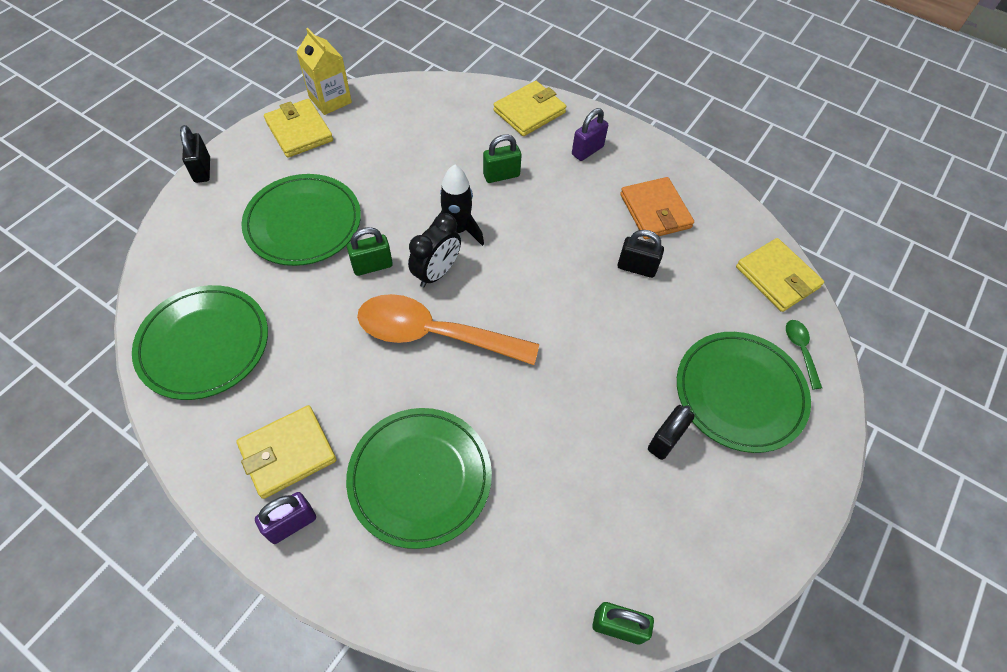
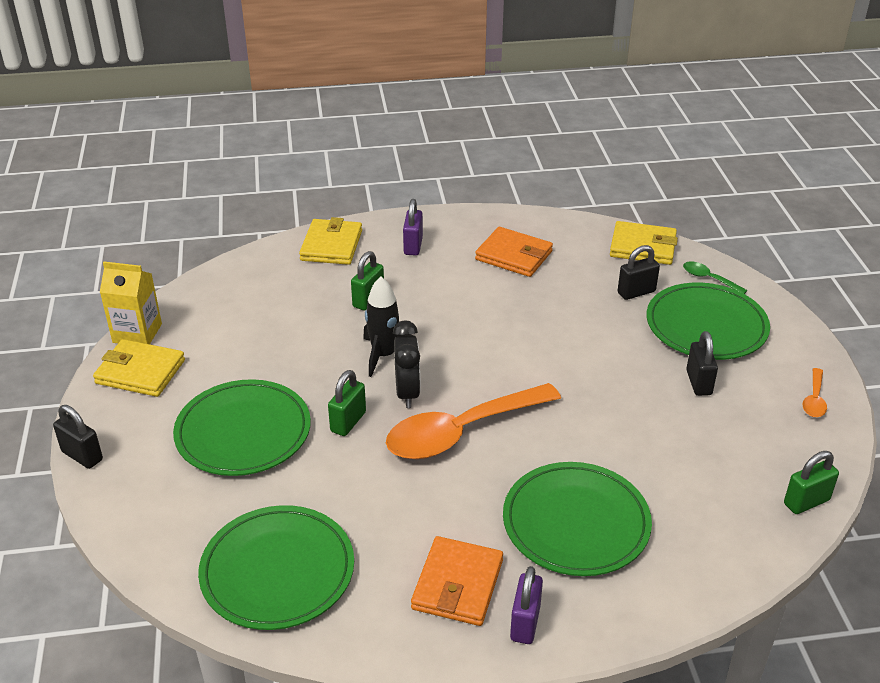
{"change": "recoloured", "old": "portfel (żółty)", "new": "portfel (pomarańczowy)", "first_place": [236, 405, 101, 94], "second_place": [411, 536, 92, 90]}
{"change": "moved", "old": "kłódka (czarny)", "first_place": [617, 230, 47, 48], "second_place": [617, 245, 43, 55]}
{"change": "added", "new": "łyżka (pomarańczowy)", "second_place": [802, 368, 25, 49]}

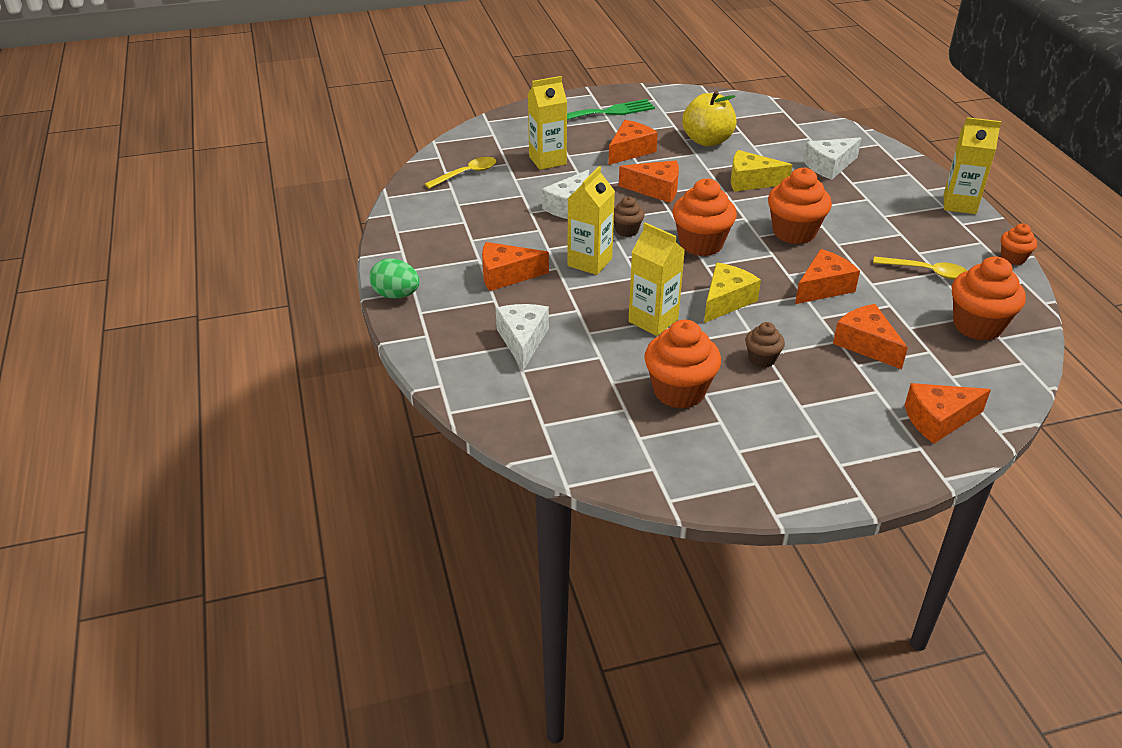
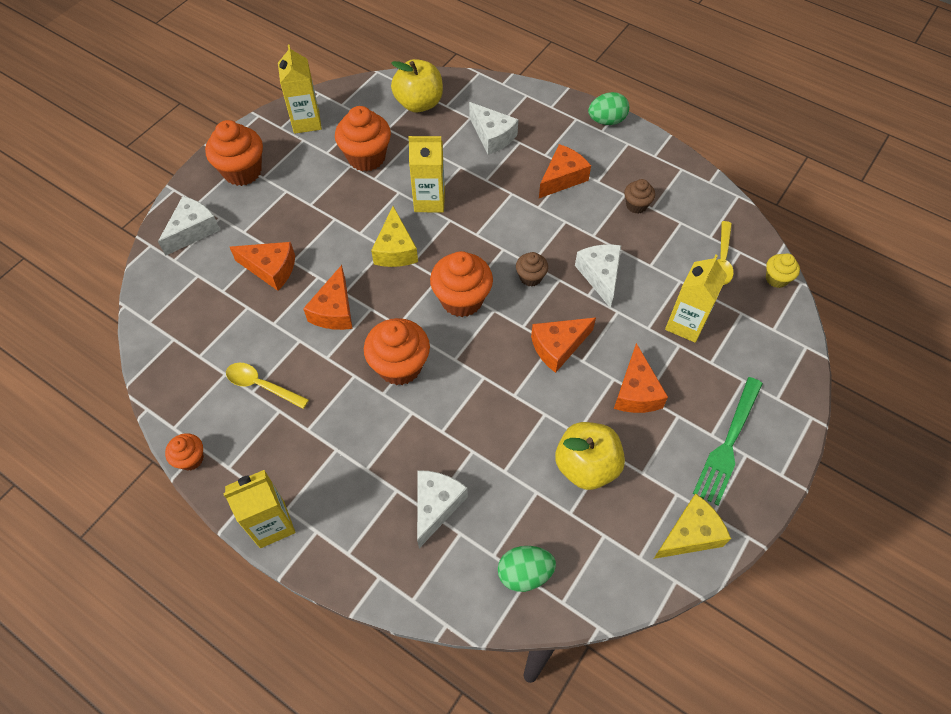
{"change": "moved", "old": "karton mleka (żółty)", "first_place": [567, 166, 48, 109], "second_place": [278, 44, 44, 90]}
{"change": "moved", "old": "ser (żółty)", "first_place": [731, 150, 61, 42], "second_place": [654, 494, 77, 65]}
{"change": "moved", "old": "muffinka (brązowy)", "first_place": [745, 322, 40, 46], "second_place": [624, 179, 31, 34]}
{"change": "turned", "old": "łyżka (żółty)", "first_place": [873, 257, 94, 22], "second_place": [226, 363, 83, 46], "degrees": 45}
{"change": "recoloured", "old": "ser (pomarańczowy)", "new": "ser (biały)", "first_place": [904, 383, 87, 61], "second_place": [158, 196, 62, 60]}
{"change": "moved", "old": "muffinka (pomarańczowy)", "first_place": [952, 256, 74, 85], "second_place": [205, 120, 58, 66]}
{"change": "added", "new": "jabłko (żółty)", "second_place": [391, 59, 52, 53]}
{"change": "added", "new": "jajko (zielony)", "second_place": [498, 546, 58, 46]}
{"change": "added", "new": "muffinka (żółty)", "second_place": [766, 253, 34, 35]}

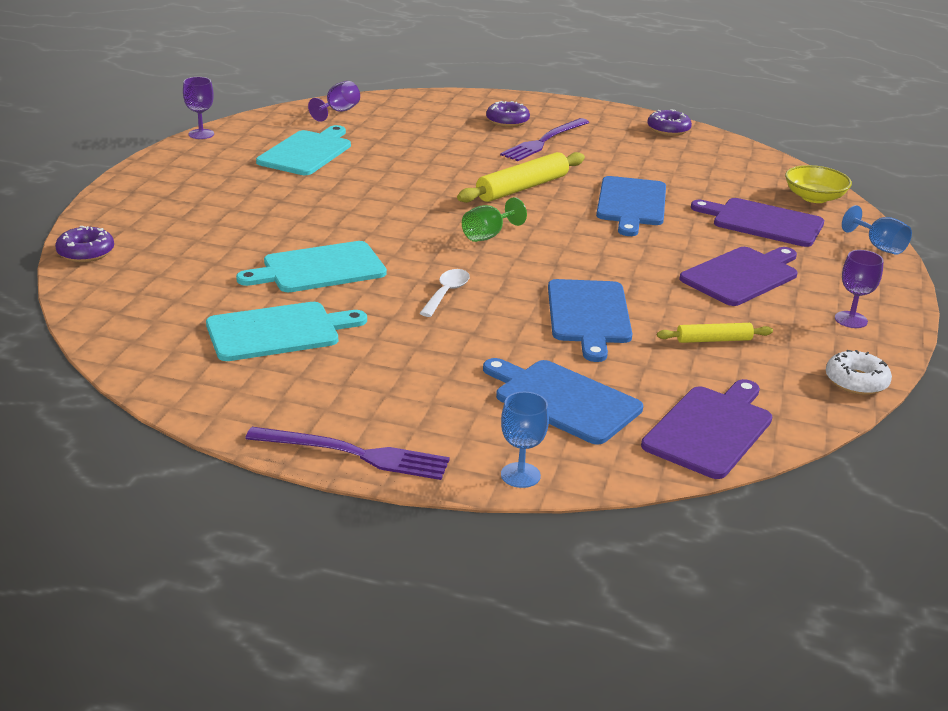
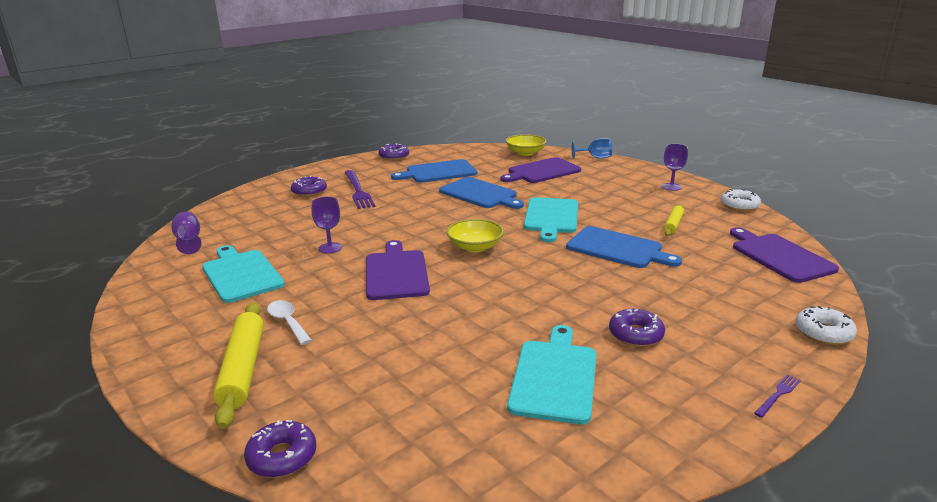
{"change": "moved", "old": "kielich (fioletowy)", "first_place": [183, 77, 31, 62], "second_place": [312, 197, 30, 57]}
{"change": "moved", "old": "deska do krojenia (turkusowy)", "first_place": [236, 241, 151, 51], "second_place": [524, 197, 54, 45]}
{"change": "resized", "old": "widelec (fioletowy)", "first_place": [245, 427, 205, 53], "second_place": [754, 375, 47, 43], "factor": 0.46}
{"change": "moved", "old": "łyżka (biały)", "first_place": [420, 269, 50, 48], "second_place": [267, 300, 45, 45]}
{"change": "moved", "old": "wałek do ciasta (żółty)", "first_place": [457, 152, 128, 51], "second_place": [213, 302, 51, 127]}
{"change": "replaced", "old": "kielich (zielony)", "new": "miska (żółty)", "first_place": [462, 197, 65, 45], "second_place": [446, 219, 58, 33]}
{"change": "moved", "old": "deska do krojenia (niebieski)", "first_place": [483, 358, 160, 87], "second_place": [391, 159, 86, 24]}
{"change": "replaced", "old": "kielich (niebieski)", "new": "donut (biały)", "first_place": [501, 392, 48, 96], "second_place": [795, 306, 62, 39]}
{"change": "moved", "old": "deska do krojenia (fioletowy)", "first_place": [679, 247, 119, 59], "second_place": [366, 240, 64, 60]}
{"change": "added", "new": "donut (fioletowy)", "second_place": [609, 309, 56, 38]}

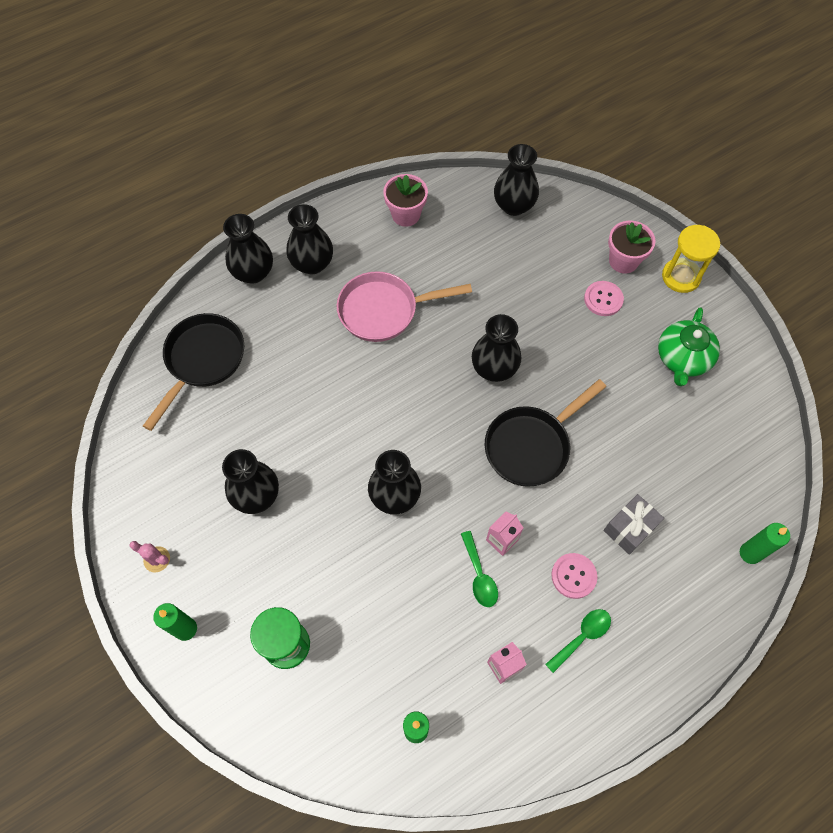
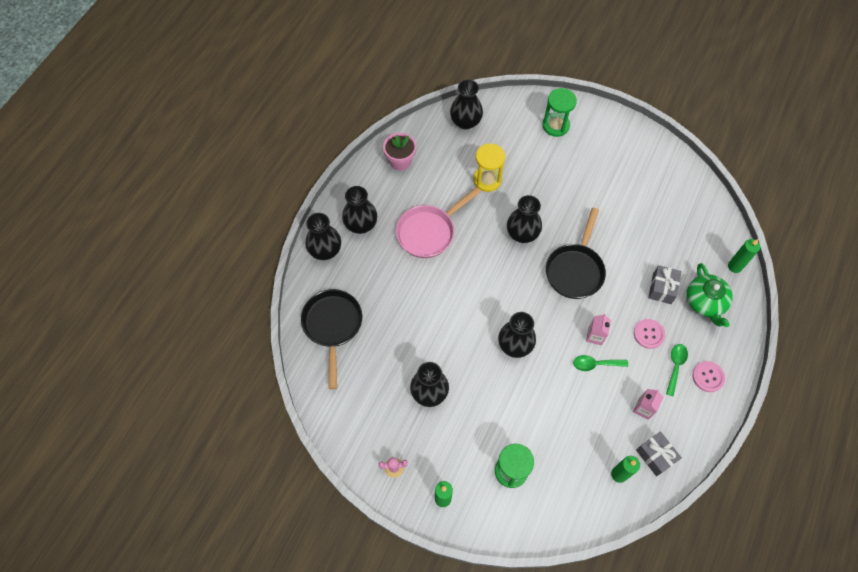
{"change": "turned", "old": "łyżka (zielony)", "first_place": [461, 531, 37, 76], "second_place": [573, 355, 55, 16], "degrees": 135}
{"change": "moved", "old": "guzik (różowy)", "first_place": [584, 281, 40, 35], "second_place": [692, 361, 33, 31]}
{"change": "replaced", "old": "doniczka (różowy)", "new": "klepsydra (zielony)", "first_place": [608, 221, 48, 52], "second_place": [542, 88, 35, 49]}
{"change": "moved", "old": "imbryk (zielony)", "first_place": [658, 307, 62, 79], "second_place": [686, 263, 47, 64]}
{"change": "moved", "old": "klepsydra (żółty)", "first_place": [662, 225, 58, 68], "second_place": [473, 144, 32, 48]}
{"change": "added", "new": "prezent (szary)", "second_place": [636, 431, 46, 45]}

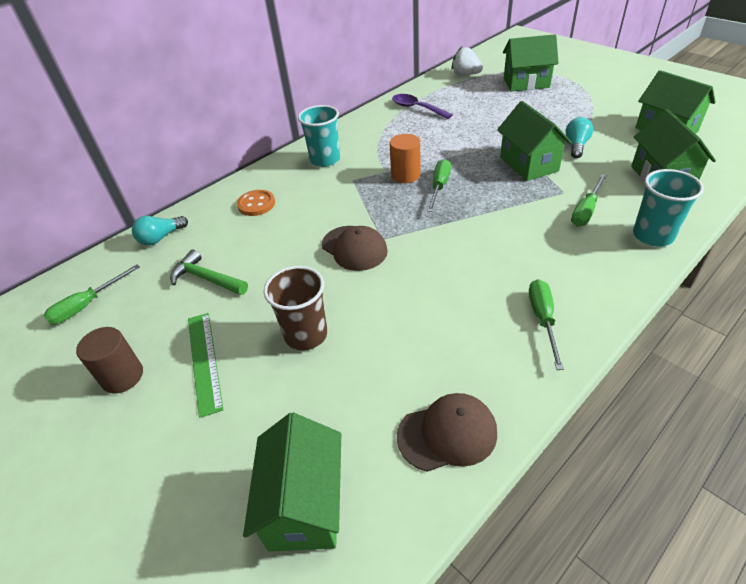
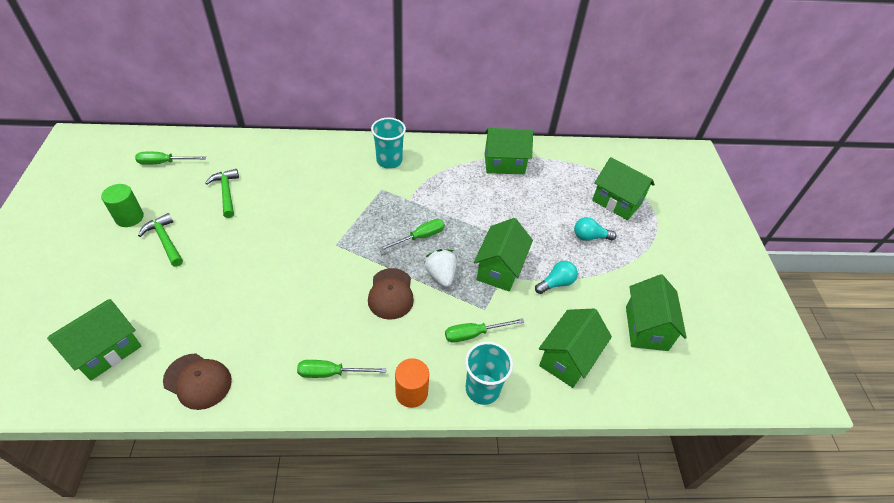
{"change": "recoloured", "old": "walec (brązowy)", "new": "walec (zielony)", "first_place": [76, 327, 67, 67], "second_place": [101, 184, 43, 43]}
{"change": "moved", "old": "żarówka (turkusowy)", "first_place": [132, 216, 56, 29], "second_place": [574, 217, 42, 24]}
{"change": "replaced", "old": "linijka (zielony)", "new": "młotek (zielony)", "first_place": [188, 313, 36, 105], "second_place": [138, 213, 45, 54]}
{"change": "removed", "old": "guzik (pomarańczowy)", "first_place": [237, 190, 38, 26]}
{"change": "removed", "old": "szklanka (brązowy)", "first_place": [264, 266, 63, 85]}
{"change": "moved", "old": "czapka (brązowy)", "first_place": [322, 226, 66, 45], "second_place": [368, 268, 46, 52]}
{"change": "moved", "old": "walec (pomarańczowy)", "first_place": [390, 134, 31, 49], "second_place": [395, 358, 34, 50]}
{"change": "replaced", "old": "łyżka (fioletowy)", "new": "domek (zielony)", "first_place": [392, 94, 61, 25], "second_place": [485, 128, 48, 46]}
{"change": "moved", "old": "truskawka (biały)", "first_place": [451, 47, 32, 28], "second_place": [424, 249, 32, 38]}
{"change": "turned", "old": "śrubokręt (zielony)", "first_place": [529, 279, 35, 91], "second_place": [297, 360, 89, 18], "degrees": -135}

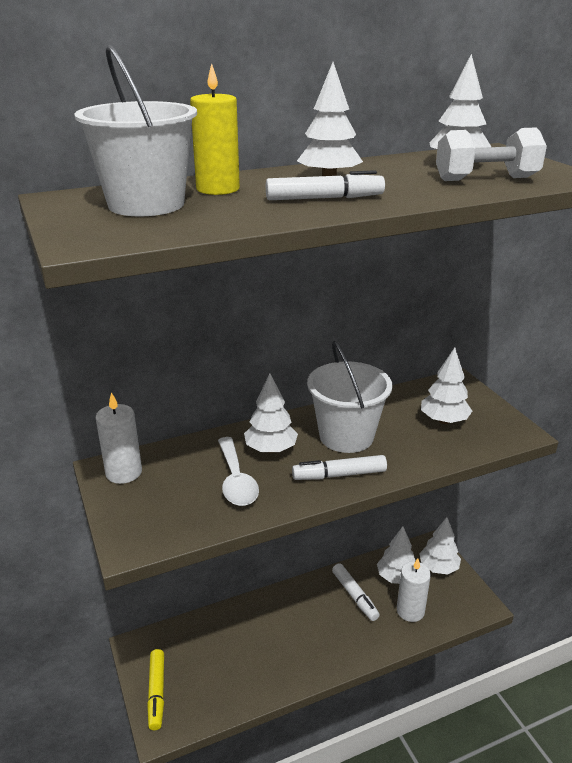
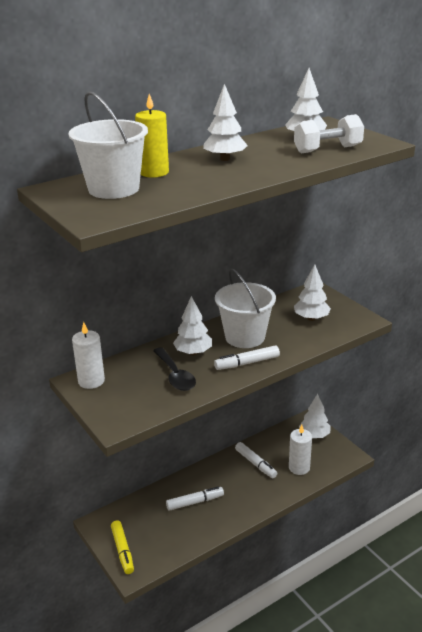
{"change": "recoloured", "old": "łyżka (biały)", "new": "łyżka (czarny)", "first_place": [218, 437, 41, 69], "second_place": [153, 347, 43, 44]}
{"change": "moved", "old": "flamaster (biały)", "first_place": [266, 170, 119, 30], "second_place": [166, 486, 58, 25]}
{"change": "removed", "old": "drzewko (biały)", "first_place": [377, 527, 39, 57]}

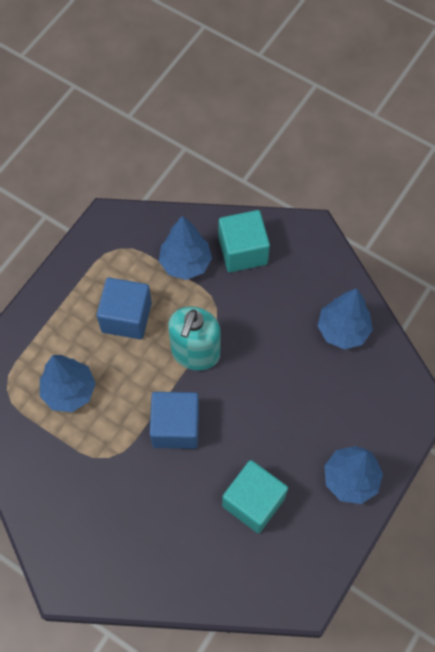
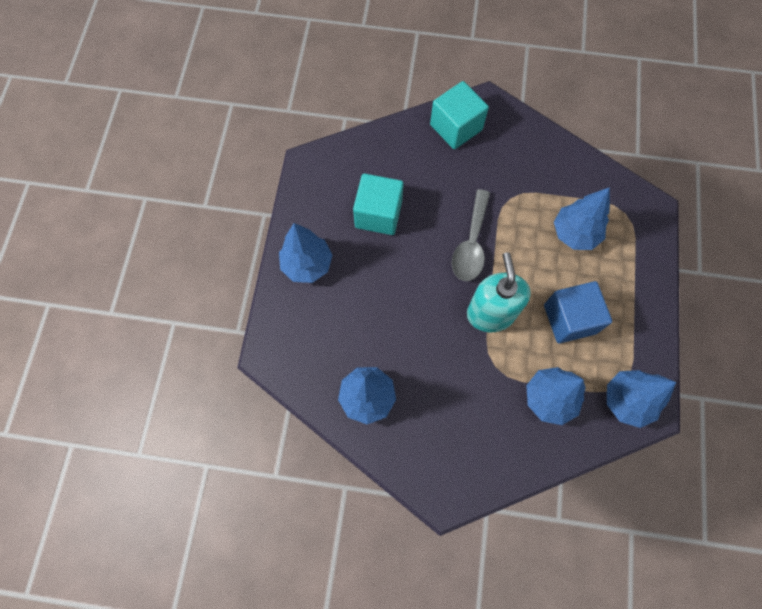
{"change": "replaced", "old": "sześcian (niebieski)", "new": "łyżka (szary)", "first_place": [150, 392, 49, 57], "second_place": [452, 189, 38, 92]}
{"change": "moved", "old": "sześcian (turkusowy)", "first_place": [219, 210, 51, 62], "second_place": [430, 81, 59, 68]}
{"change": "added", "new": "drzewko (niebieski)", "second_place": [607, 370, 69, 58]}

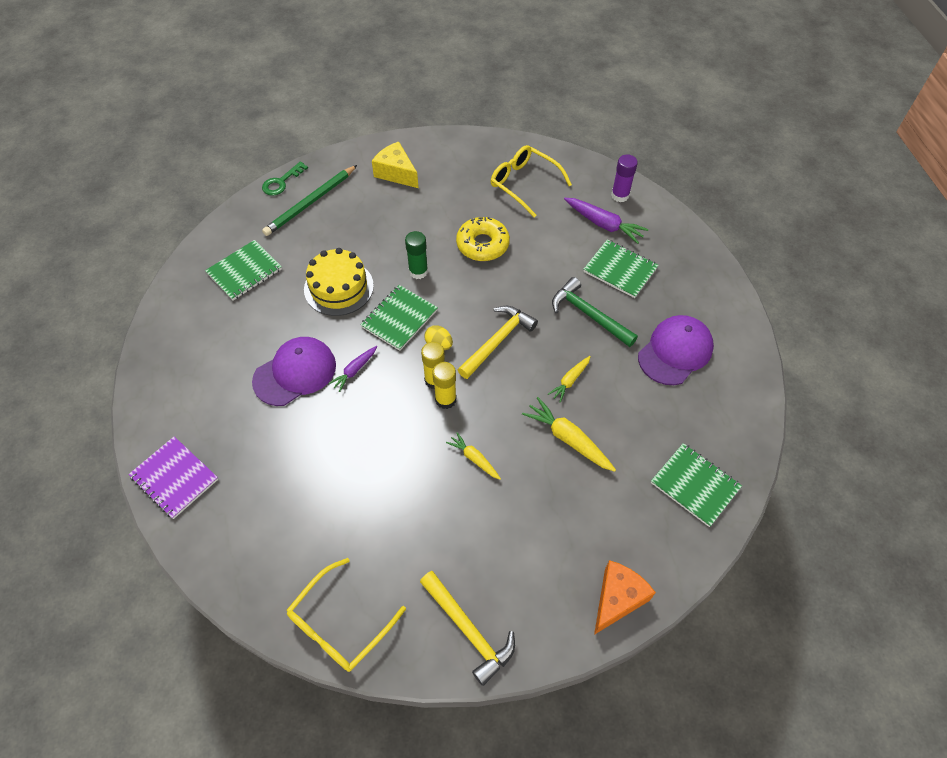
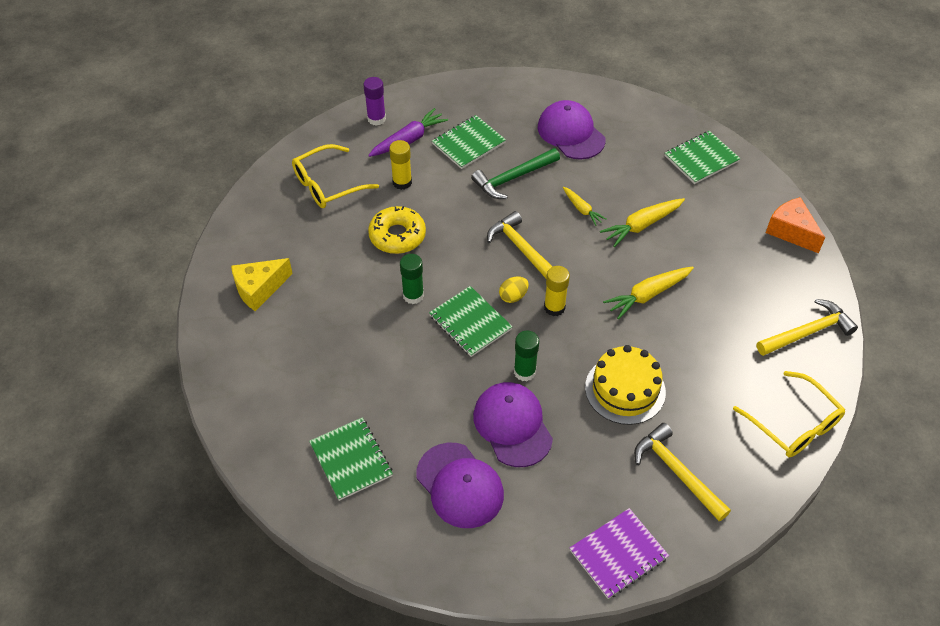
{"change": "removed", "old": "klucz (zielony)", "first_place": [262, 161, 46, 35]}
{"change": "removed", "old": "ołówek (zielony)", "first_place": [262, 165, 95, 71]}
{"change": "moved", "old": "tort (żółty)", "first_place": [304, 248, 70, 68], "second_place": [585, 345, 81, 80]}
{"change": "replaced", "old": "marchewka (fioletowy)", "new": "klej w sztyfcie (zielony)", "first_place": [328, 346, 49, 46], "second_place": [514, 331, 25, 51]}
{"change": "moved", "old": "klej w sztyfcie (żółty)", "first_place": [432, 362, 25, 47], "second_place": [389, 140, 23, 50]}
{"change": "resized", "old": "marchewka (żółty)", "first_place": [446, 432, 55, 48], "second_place": [603, 266, 91, 54], "factor": 1.63}
{"change": "added", "new": "czapka (fioletowy)", "second_place": [416, 443, 88, 85]}
{"change": "added", "new": "młotek (żółty)", "second_place": [634, 423, 97, 98]}

